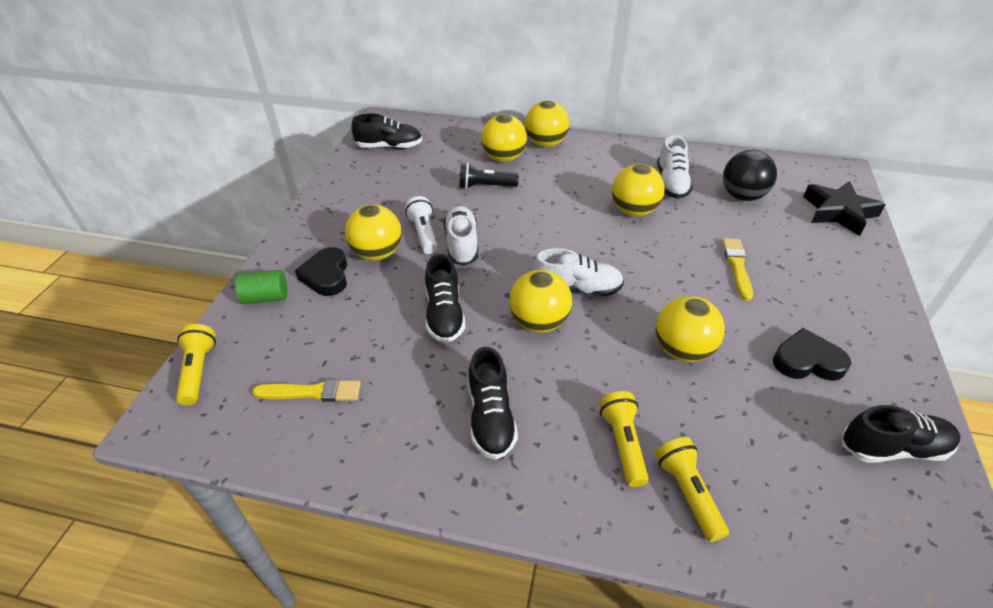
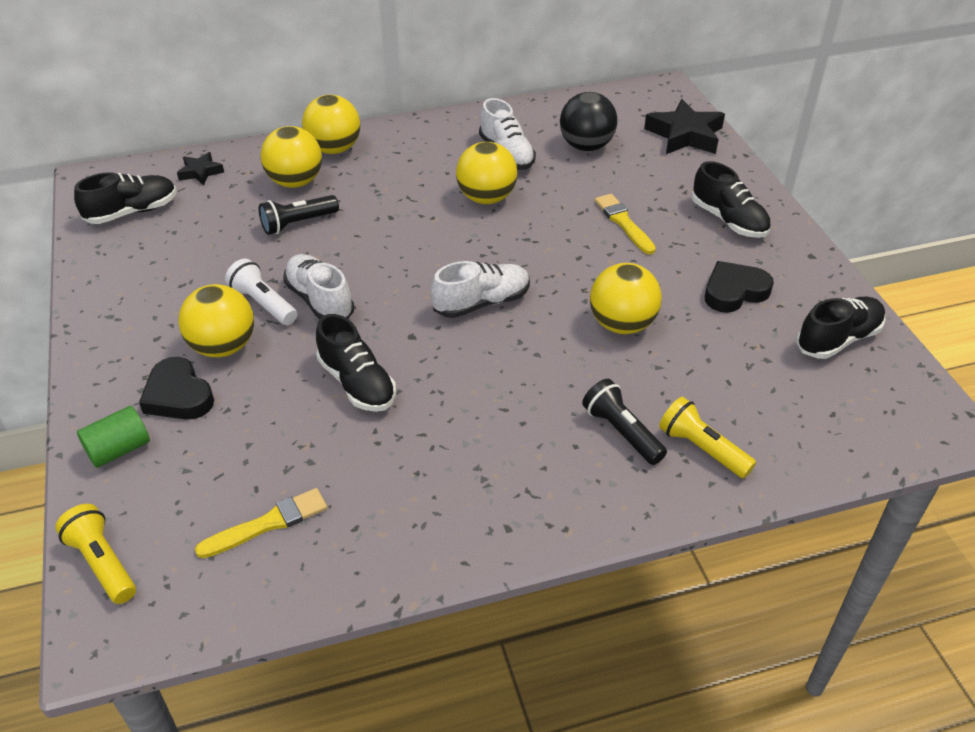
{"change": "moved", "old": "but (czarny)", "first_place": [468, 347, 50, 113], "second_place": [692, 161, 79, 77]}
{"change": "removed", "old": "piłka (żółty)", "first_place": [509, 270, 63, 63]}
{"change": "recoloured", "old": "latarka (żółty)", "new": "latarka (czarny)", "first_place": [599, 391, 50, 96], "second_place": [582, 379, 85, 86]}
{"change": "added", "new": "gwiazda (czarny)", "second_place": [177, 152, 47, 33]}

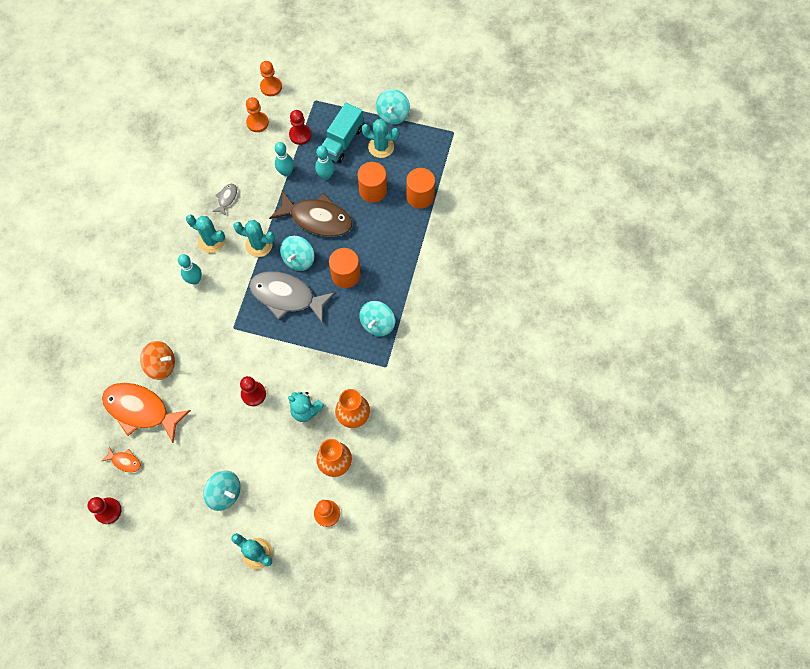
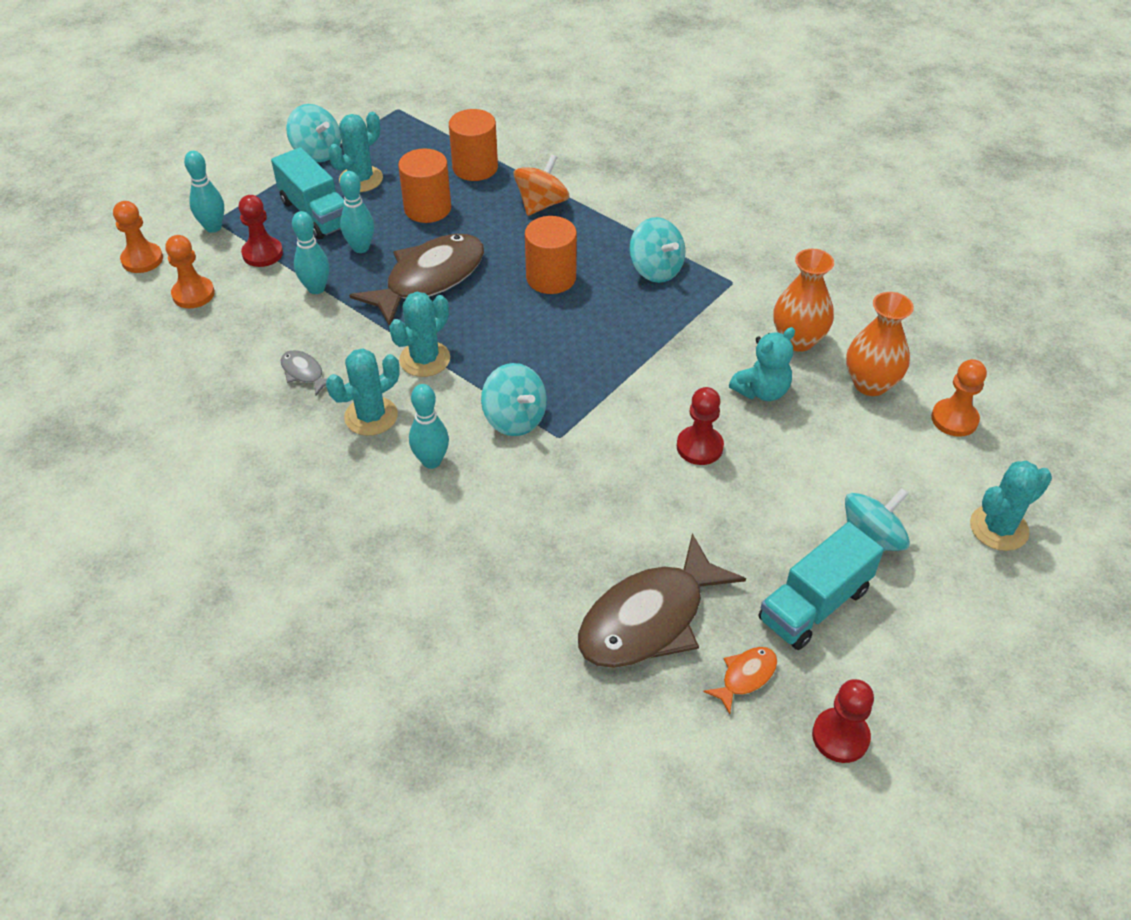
{"change": "recoloured", "old": "ryba (pomarańczowy)", "new": "ryba (brązowy)", "first_place": [102, 383, 89, 60], "second_place": [578, 533, 168, 135]}
{"change": "moved", "old": "bączek (pomarańczowy)", "first_place": [140, 341, 35, 39], "second_place": [514, 154, 56, 62]}
{"change": "removed", "old": "ryba (szary)", "first_place": [249, 271, 86, 53]}
{"change": "moved", "old": "bączek (turkusowy)", "first_place": [280, 236, 34, 35], "second_place": [481, 363, 66, 73]}
{"change": "added", "new": "kręgiel (turkusowy)", "second_place": [184, 151, 40, 82]}
{"change": "added", "new": "ciężarówka (turkusowy)", "second_place": [758, 522, 126, 128]}

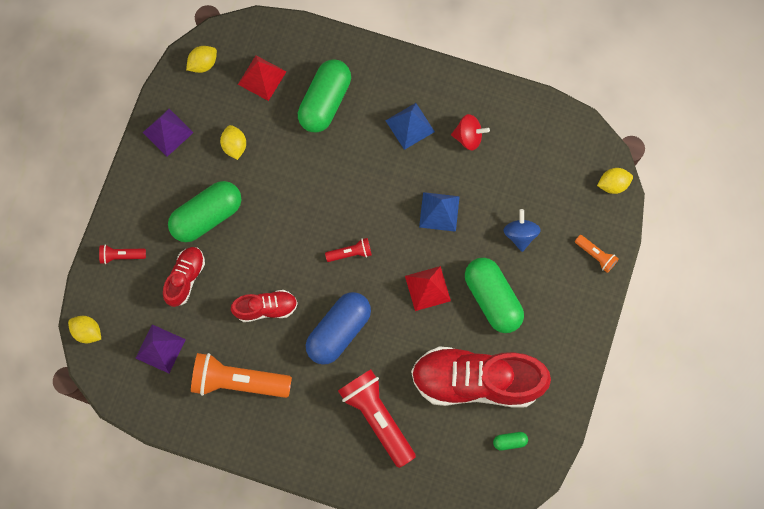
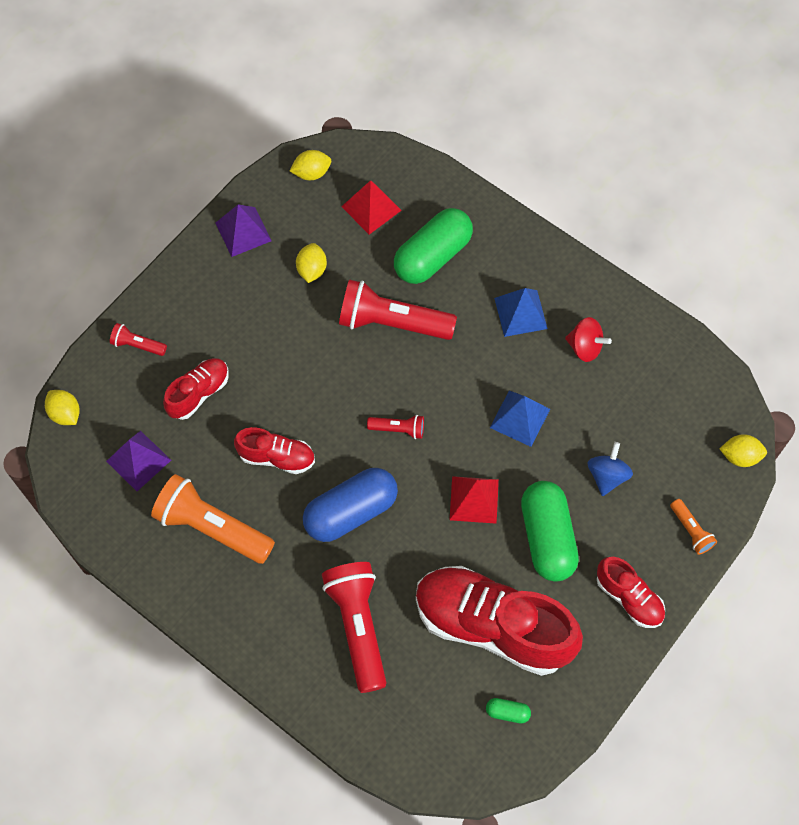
{"change": "removed", "old": "kapsułka (zielony)", "first_place": [168, 181, 74, 61]}
{"change": "added", "new": "latarka (czerwony)", "second_place": [339, 279, 118, 61]}
{"change": "added", "new": "but (czerwony)", "second_place": [597, 557, 68, 71]}

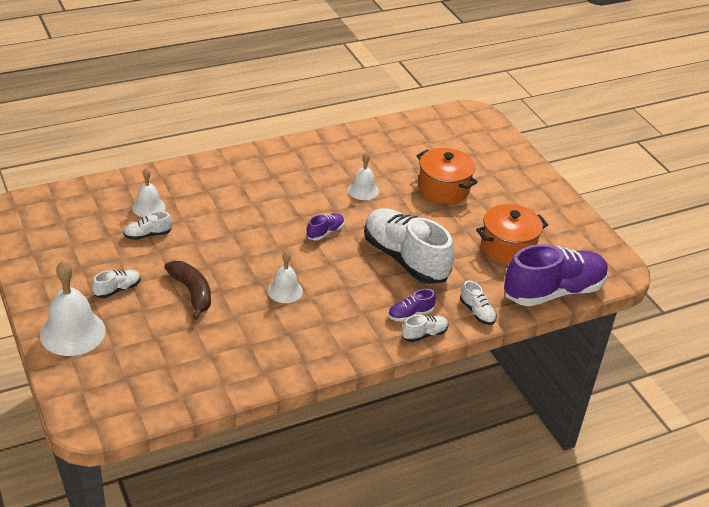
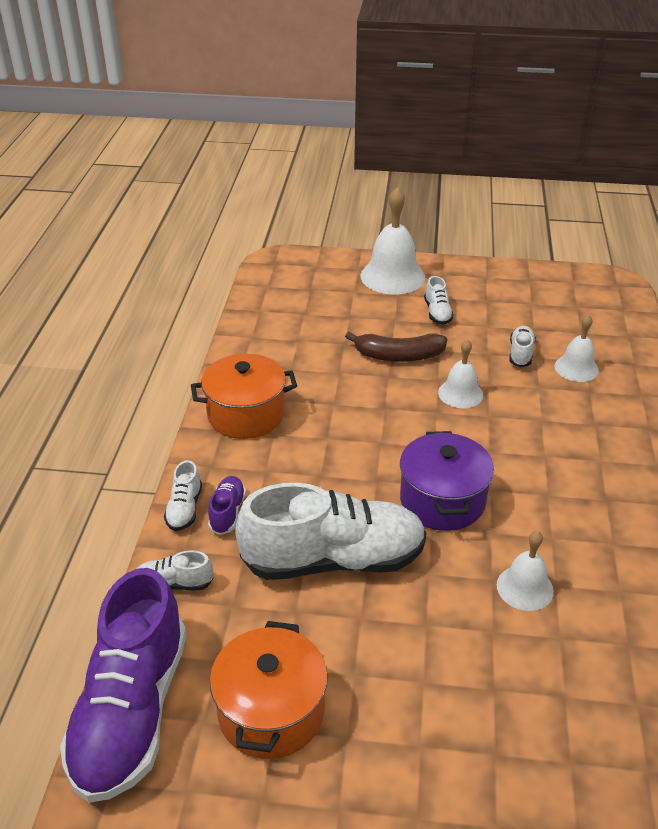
{"change": "moved", "old": "dzwonek (biały)", "first_place": [268, 251, 35, 52], "second_place": [438, 339, 45, 69]}
{"change": "replaced", "old": "but (fioletowy)", "new": "garnek (fioletowy)", "first_place": [306, 213, 38, 28], "second_place": [400, 431, 94, 100]}
{"change": "moved", "old": "garnek (pomarańczowy)", "first_place": [416, 148, 62, 56], "second_place": [191, 354, 106, 85]}

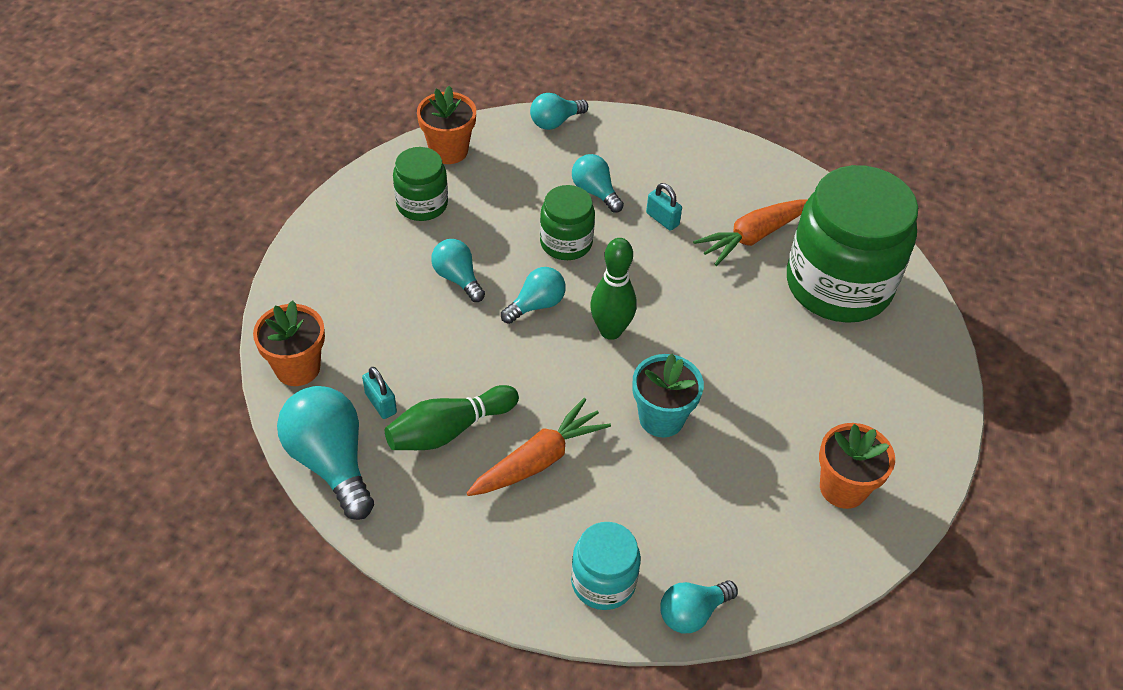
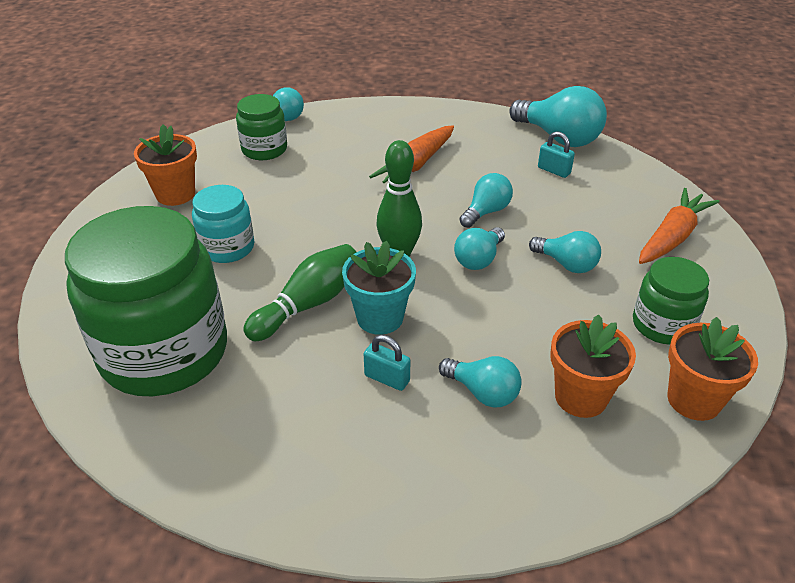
{"change": "moved", "old": "doniczka (pomarańczowy)", "first_place": [253, 300, 72, 86], "second_place": [550, 314, 86, 104]}
{"change": "moved", "old": "kręgiel (zielony)", "first_place": [385, 385, 134, 65], "second_place": [243, 244, 114, 97]}
{"change": "moved", "old": "żarówka (turkusowy)", "first_place": [530, 93, 58, 37], "second_place": [459, 173, 54, 55]}
{"change": "moved", "old": "słoik (zielony)", "first_place": [540, 185, 55, 75], "second_place": [236, 94, 51, 66]}
{"change": "moved", "old": "słoik (turkusowy)", "first_place": [571, 522, 70, 88], "second_place": [192, 185, 62, 78]}
{"change": "moved", "old": "doniczka (turkusowy)", "first_place": [632, 354, 72, 83], "second_place": [342, 241, 74, 94]}
{"change": "moved", "old": "marchewka (pomarańczowy)", "first_place": [693, 199, 115, 67], "second_place": [639, 188, 81, 76]}

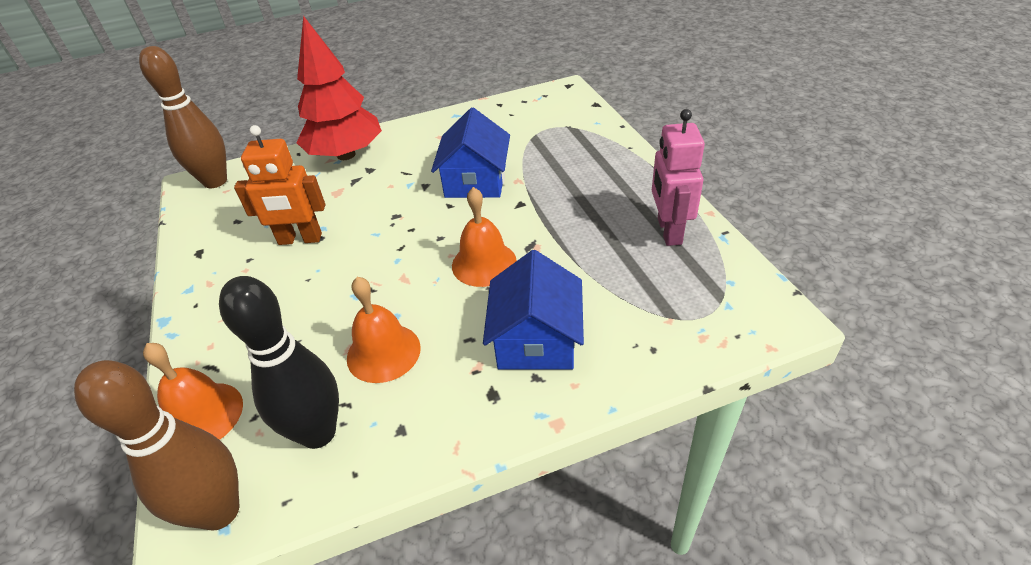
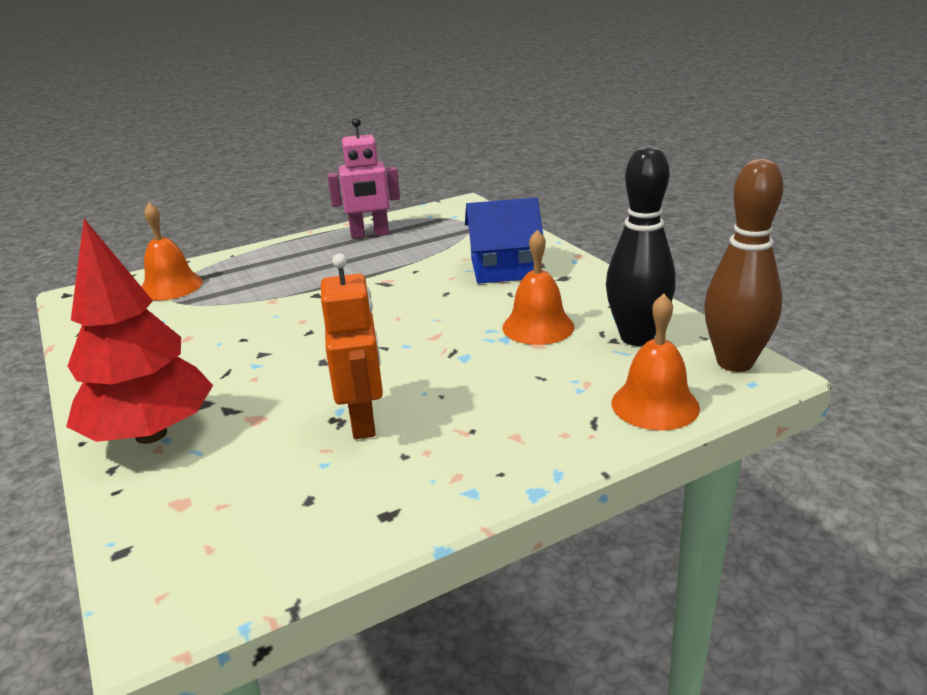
{"change": "removed", "old": "kręgiel (brązowy)", "first_place": [139, 46, 88, 142]}
{"change": "removed", "old": "domek (niebieski)", "first_place": [431, 107, 79, 91]}
{"change": "moved", "old": "dzwonek (pomarańczowy)", "first_place": [452, 187, 65, 100], "second_place": [142, 203, 61, 98]}

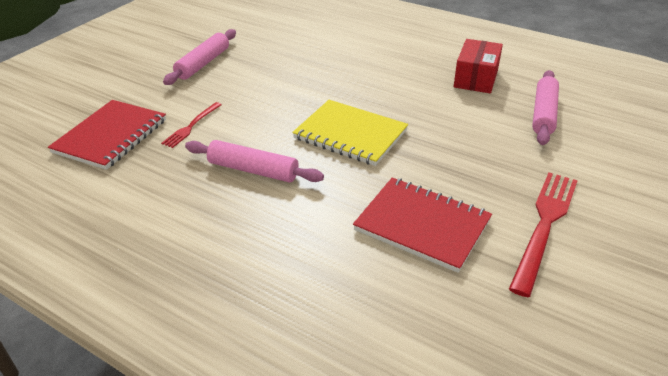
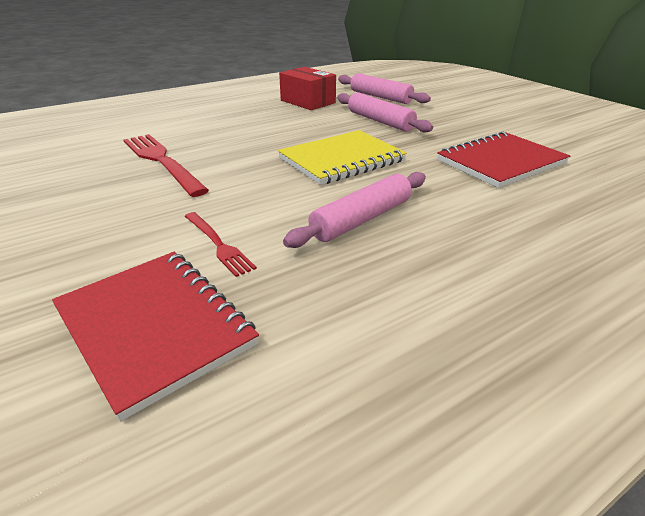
{"change": "moved", "old": "wałek do ciasta (różowy)", "first_place": [163, 29, 73, 56], "second_place": [337, 93, 96, 39]}
{"change": "moved", "old": "widelec (czerwony)", "first_place": [509, 172, 69, 125], "second_place": [124, 134, 85, 63]}

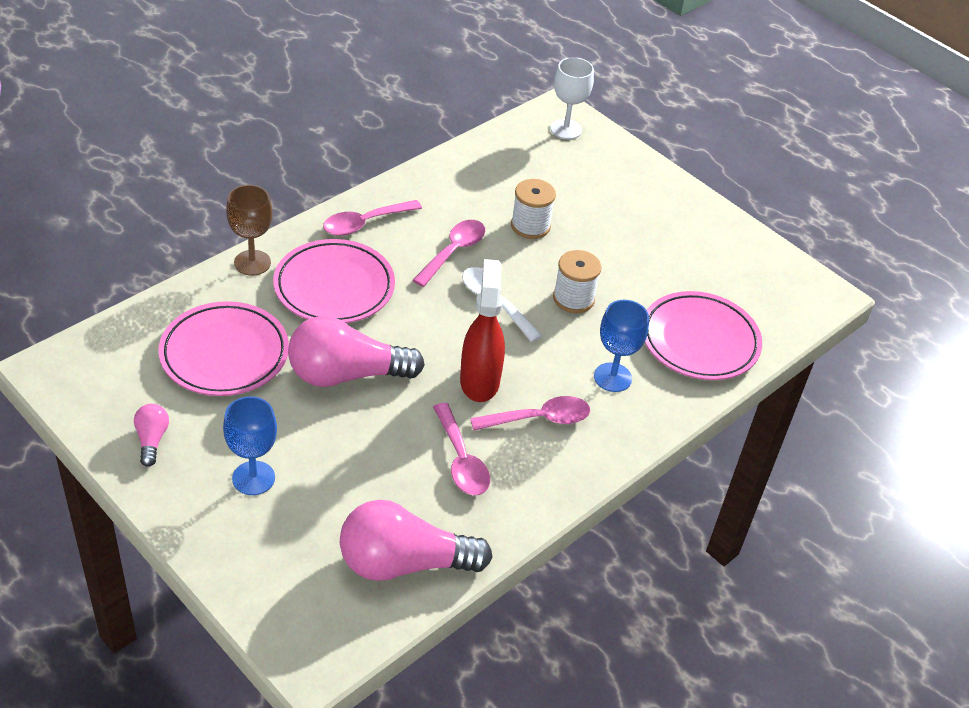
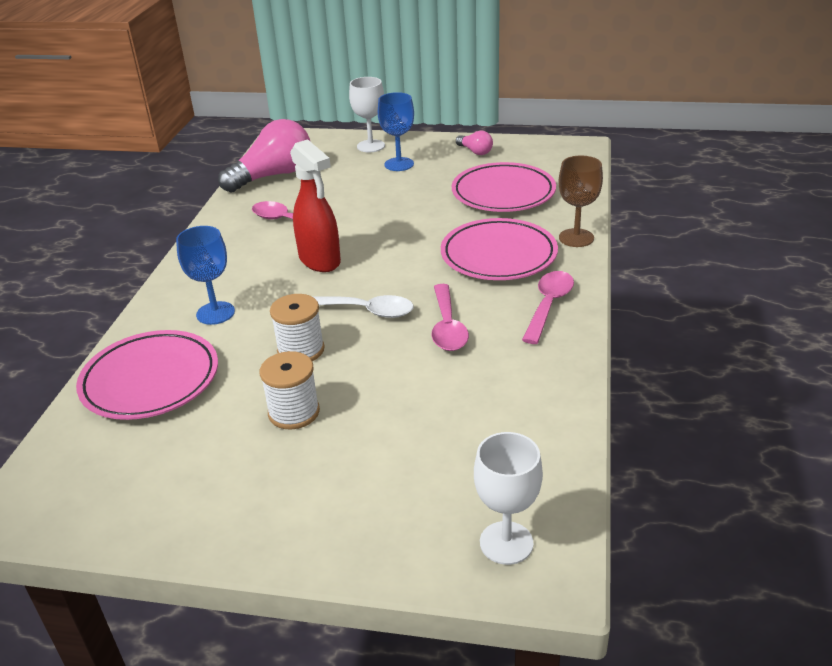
{"change": "removed", "old": "żarówka (różowy)", "first_place": [288, 316, 137, 71]}
{"change": "removed", "old": "łyżka (różowy)", "first_place": [470, 396, 120, 35]}
{"change": "moved", "old": "szpulka (biały)", "first_place": [511, 179, 45, 60], "second_place": [260, 351, 60, 79]}
{"change": "added", "new": "kielich (biały)", "second_place": [349, 77, 36, 75]}

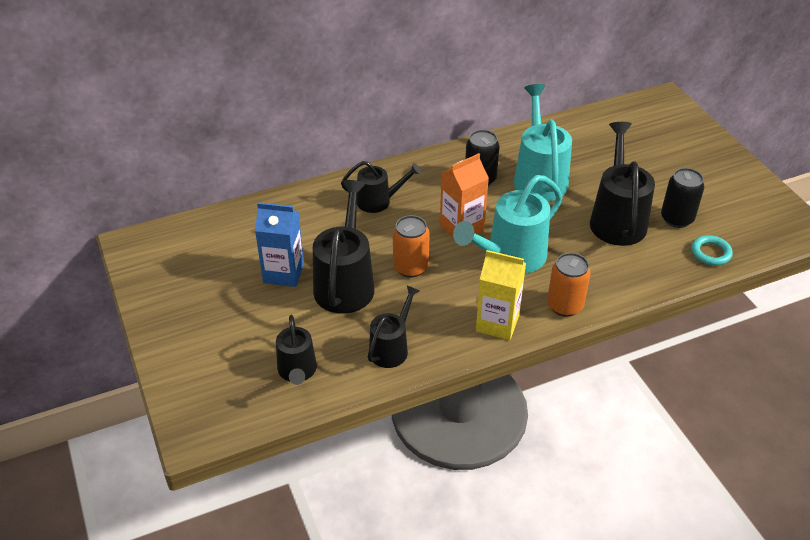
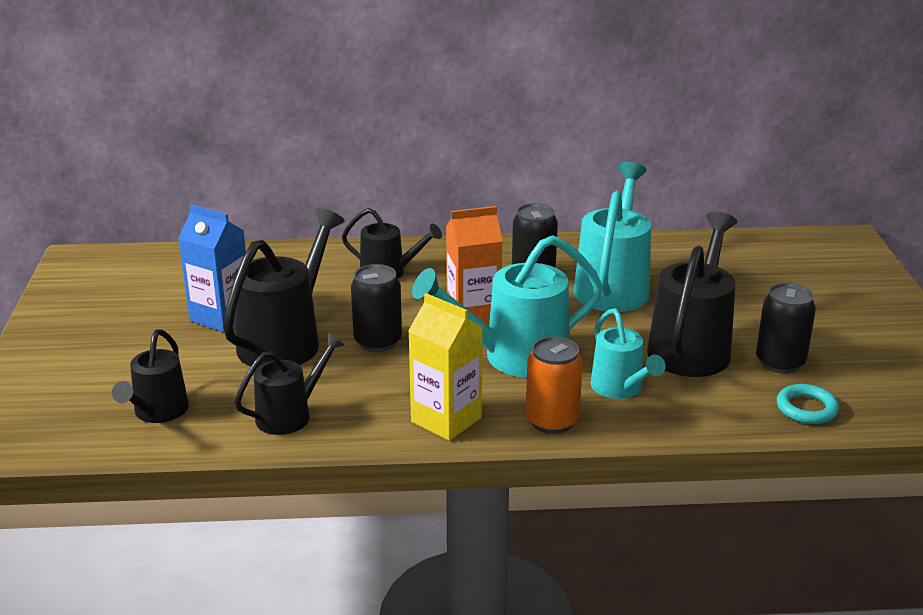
{"change": "recoloured", "old": "puszka (pomarańczowy)", "new": "puszka (czarny)", "first_place": [393, 215, 37, 63], "second_place": [351, 264, 51, 88]}
{"change": "added", "new": "konewka (turkusowy)", "second_place": [590, 308, 75, 91]}

